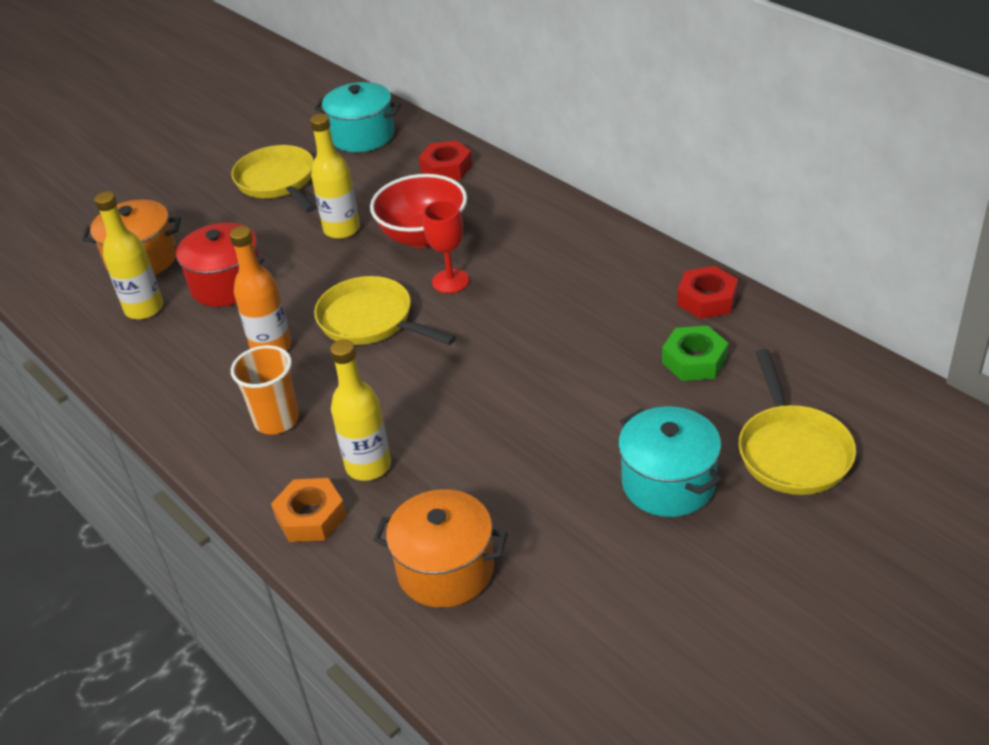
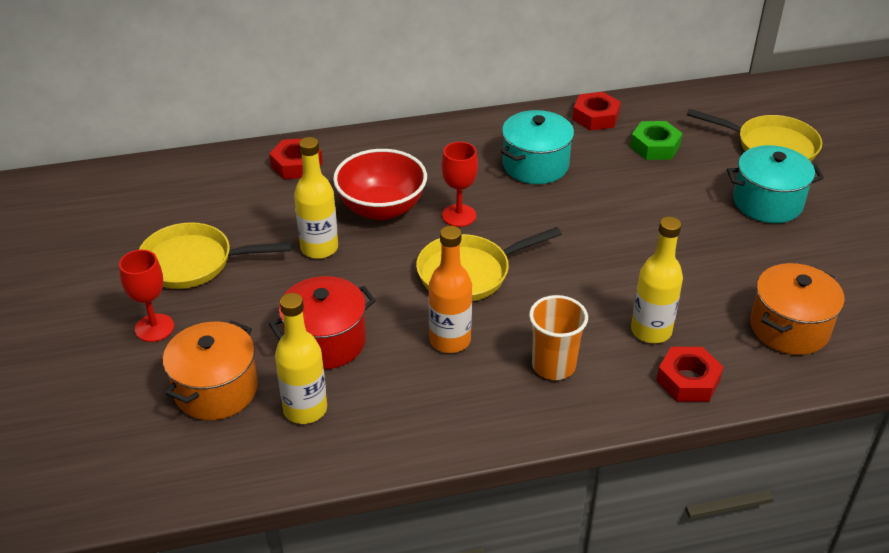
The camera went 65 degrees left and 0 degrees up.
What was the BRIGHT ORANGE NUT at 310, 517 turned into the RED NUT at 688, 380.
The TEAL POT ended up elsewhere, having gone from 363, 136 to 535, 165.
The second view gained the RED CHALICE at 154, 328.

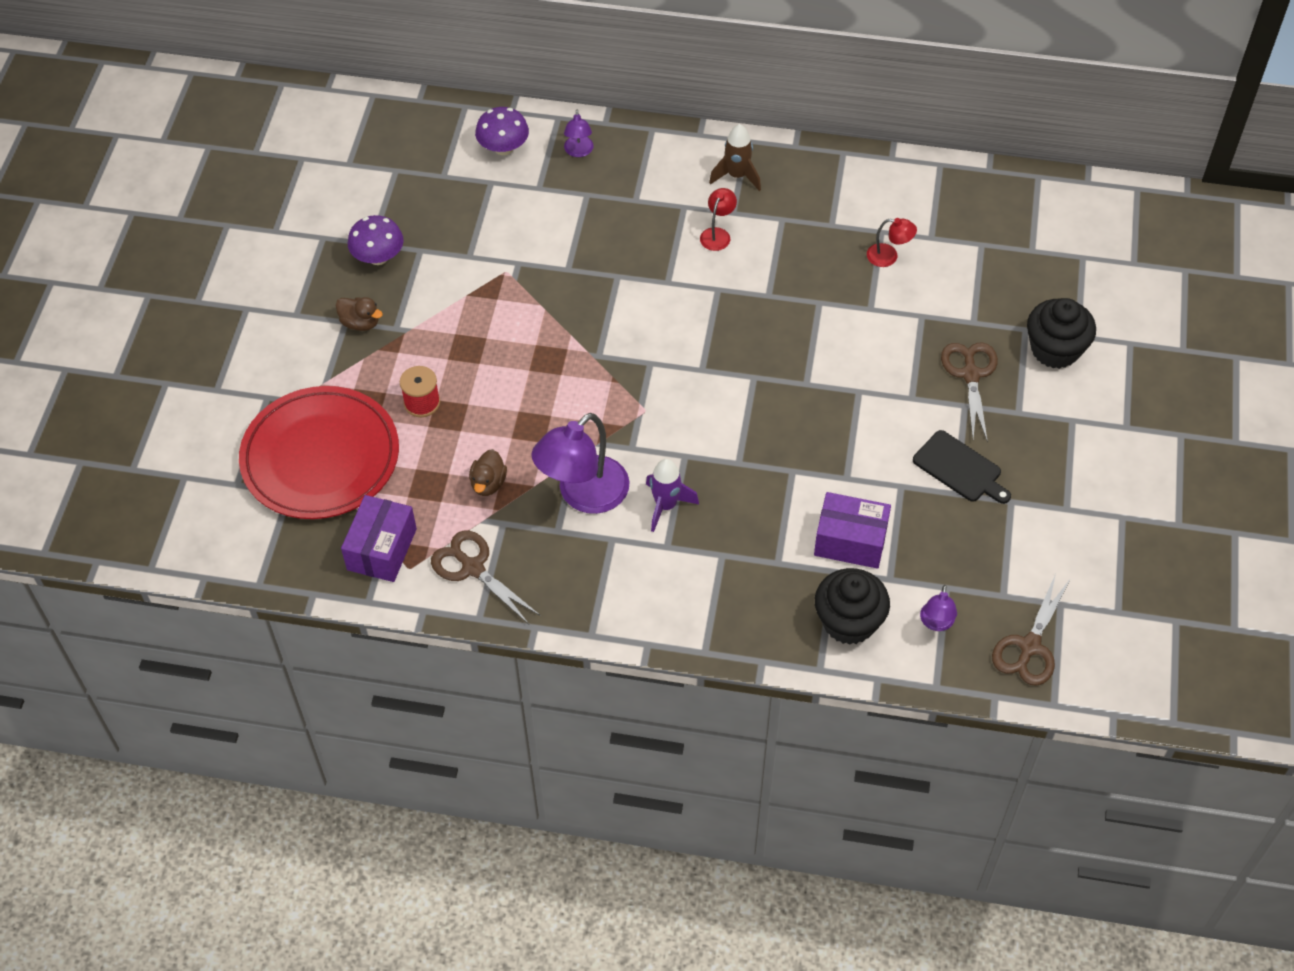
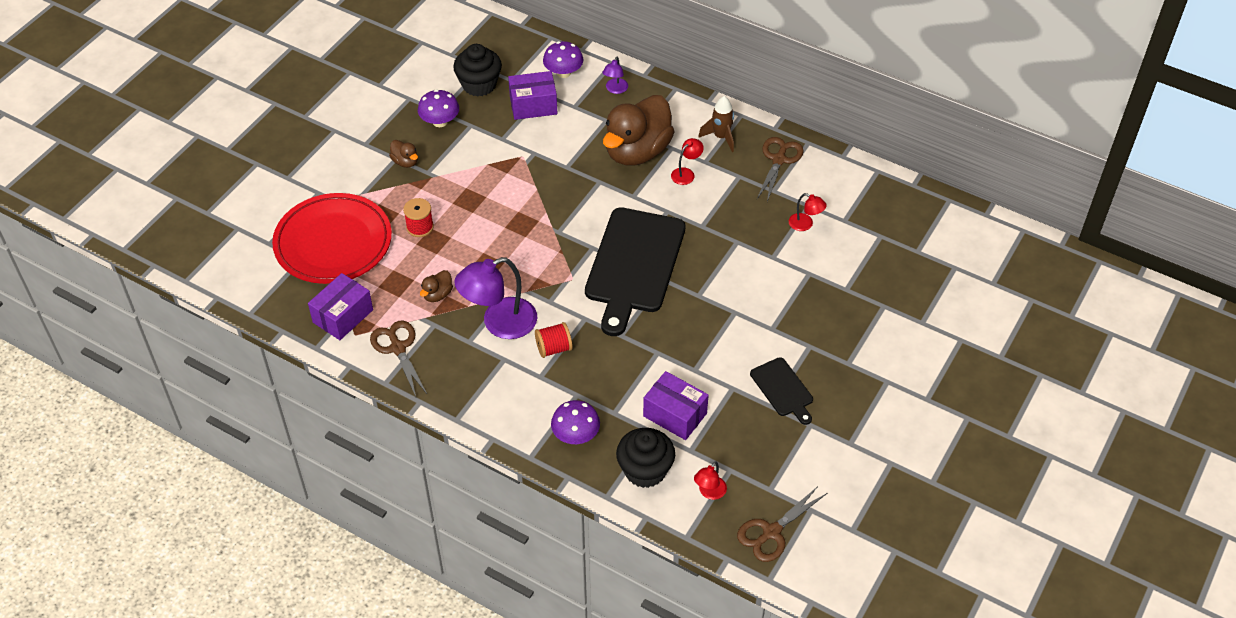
The camera went 20 degrees right and 5 degrees down.
Where the ROYAL PURPLE SPACESHIP stood at 666, 506, the RED SPOOL came to stand at 553, 348.
What was the ROYAL PURPLE READING LAMP at 936, 623 turned into the RED READING LAMP at 709, 492.
The BROWN PAIR OF SCISSORS ended up elsewhere, having gone from 970, 374 to 779, 160.
The BLACK FAIRY CAKE ended up elsewhere, having gone from 1055, 349 to 479, 84.
The second view gained the ROYAL PURPLE BOX at 533, 105.
The second view gained the ROYAL PURPLE MUSHROOM at 576, 435.
The second view gained the BLACK CUTTING BOARD at 634, 265.
The second view gained the BROWN TOY DUCK at 637, 151.

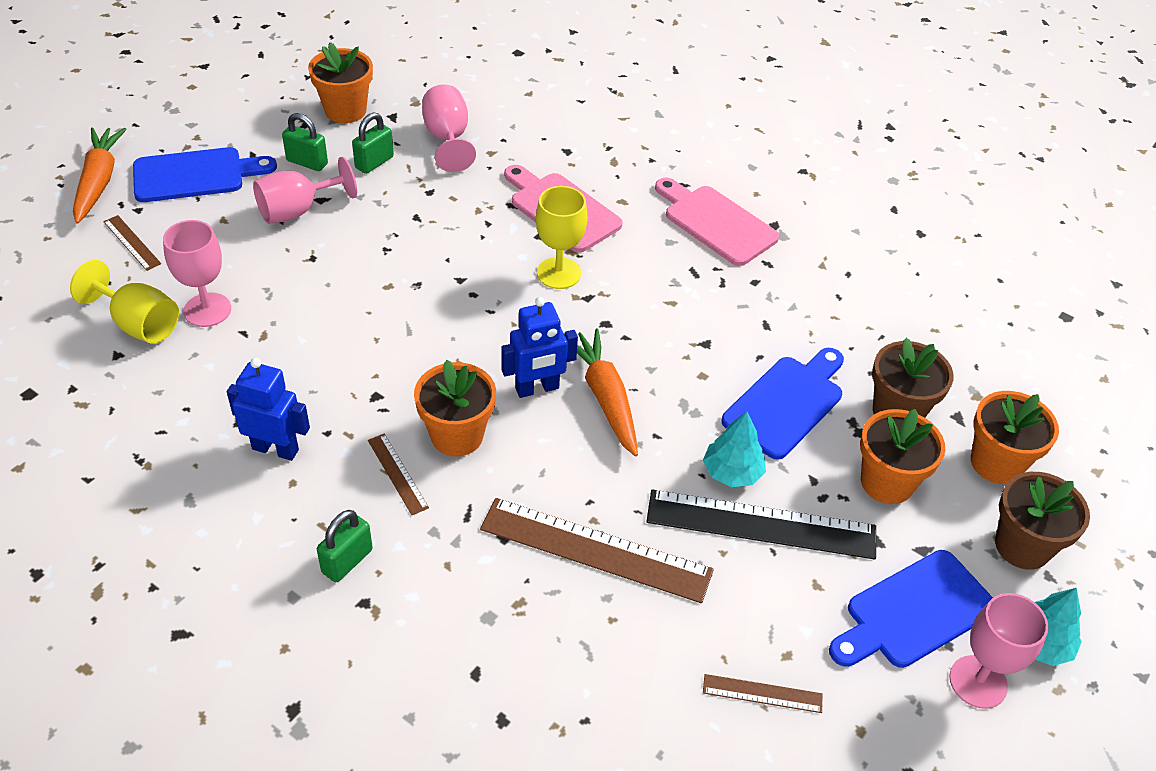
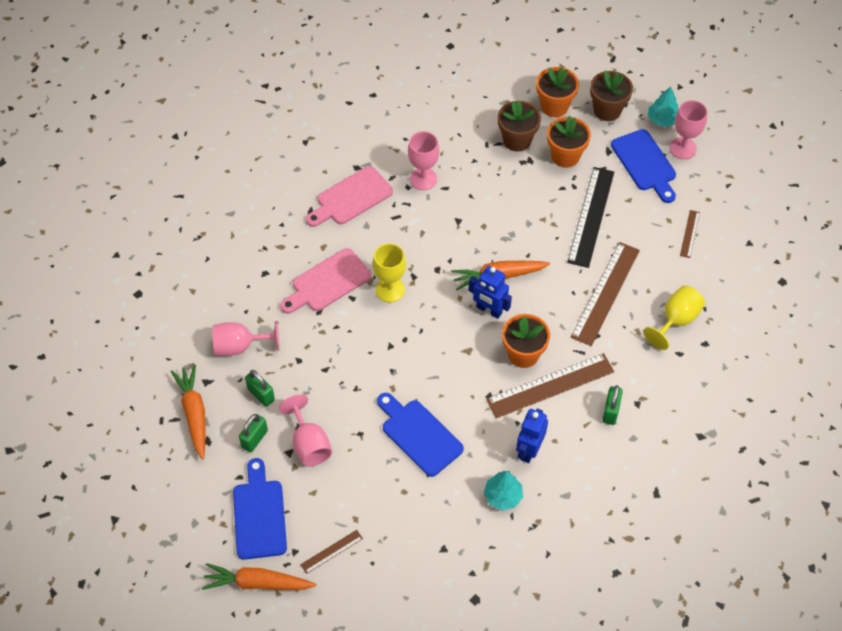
The camera went 80 degrees left and 10 degrees up.
The BRIGHT YELLOW CHALICE ended up elsewhere, having gone from 139, 324 to 676, 320.
The PINK CHALICE ended up elsewhere, having gone from 207, 310 to 423, 179.
Where the BRIGHT ORANGE FLOWER POT stood at 345, 110, the BRIGHT ORANGE ROOT VEGETABLE came to stand at 194, 413.
The EMERALD SMALL LOCK at 347, 561 ended up facing another way, 60 degrees clockwise from before.
The size of the BROWN MEASURING STICK at 397, 473 changed by a factor of 2.12.
The ROYAL BLUE ROBOT at 537, 389 ended up facing another way, 135 degrees clockwise from before.
The TEAL TOY TREE ended up elsewhere, having gone from 732, 472 to 503, 496.
The ROYAL BLUE CUTTING BOARD ended up elsewhere, having gone from 786, 403 to 419, 435.

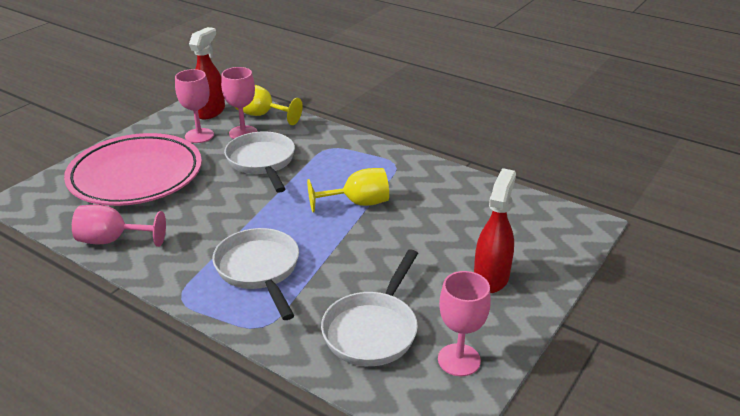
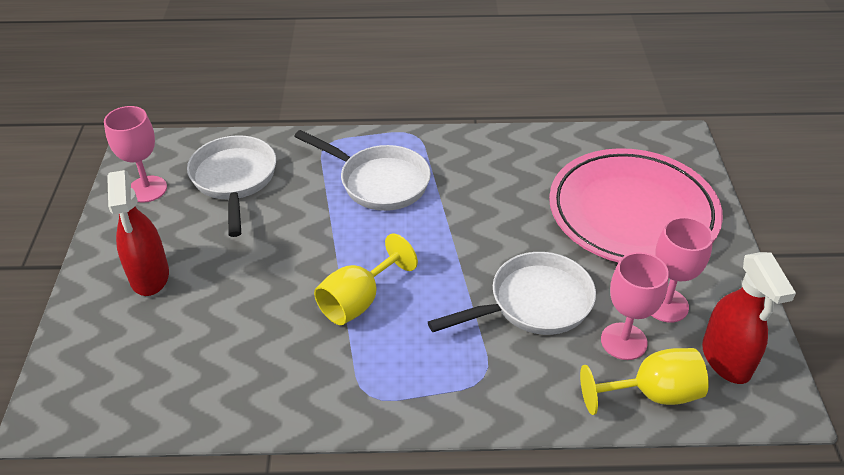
The camera went 145 degrees right and 10 degrees up.
The second view lost the PINK CHALICE at 113, 240.
The SNOW-WHITE SKILLET at 262, 162 ended up facing another way, 60 degrees counterclockwise from before.

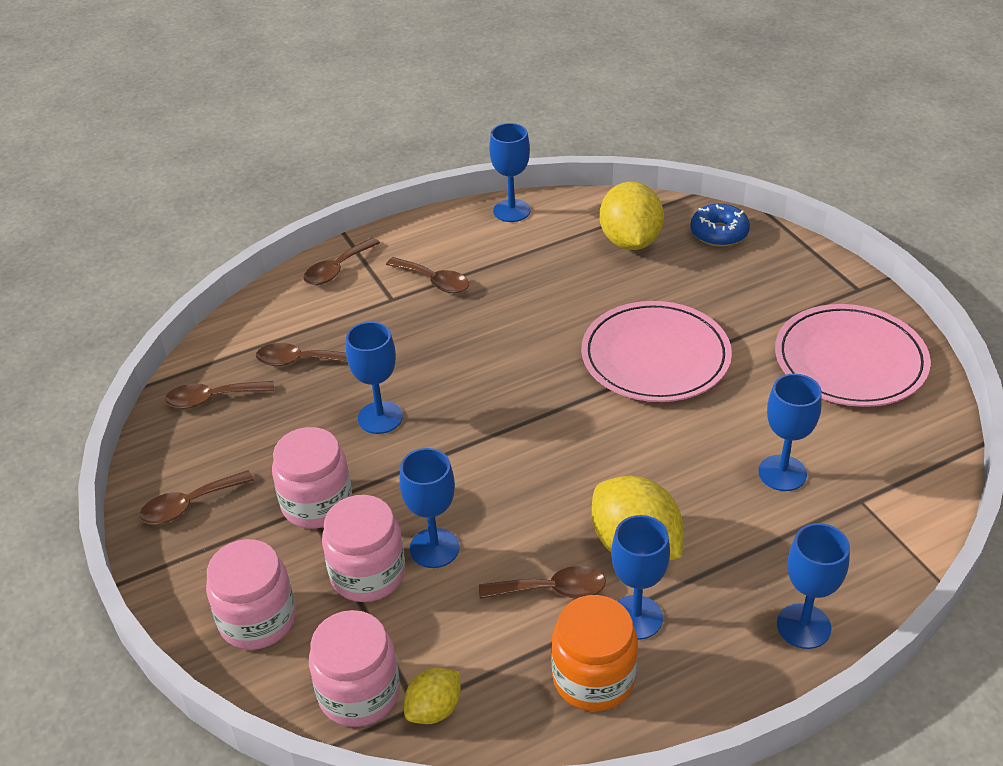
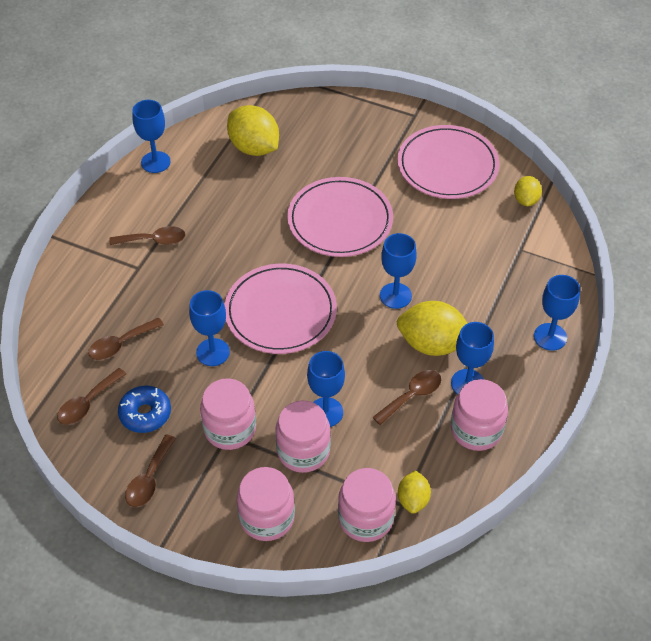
The camera went 40 degrees left and 10 degrees up.
The second view lost the BROWN TABLESPOON at 337, 269.
What was the BRIGHT ORANGE JAM JAR at 593, 678 turned into the PINK JAM JAR at 476, 430.
The ROYAL BLUE DONUT ended up elsewhere, having gone from 719, 233 to 145, 414.
The ROYAL BLUE CHALICE ended up elsewhere, having gone from 782, 473 to 395, 295.
The second view gained the PINK PLATE at 280, 312.
The second view gained the BRIGHT YELLOW LEMON at 525, 200.

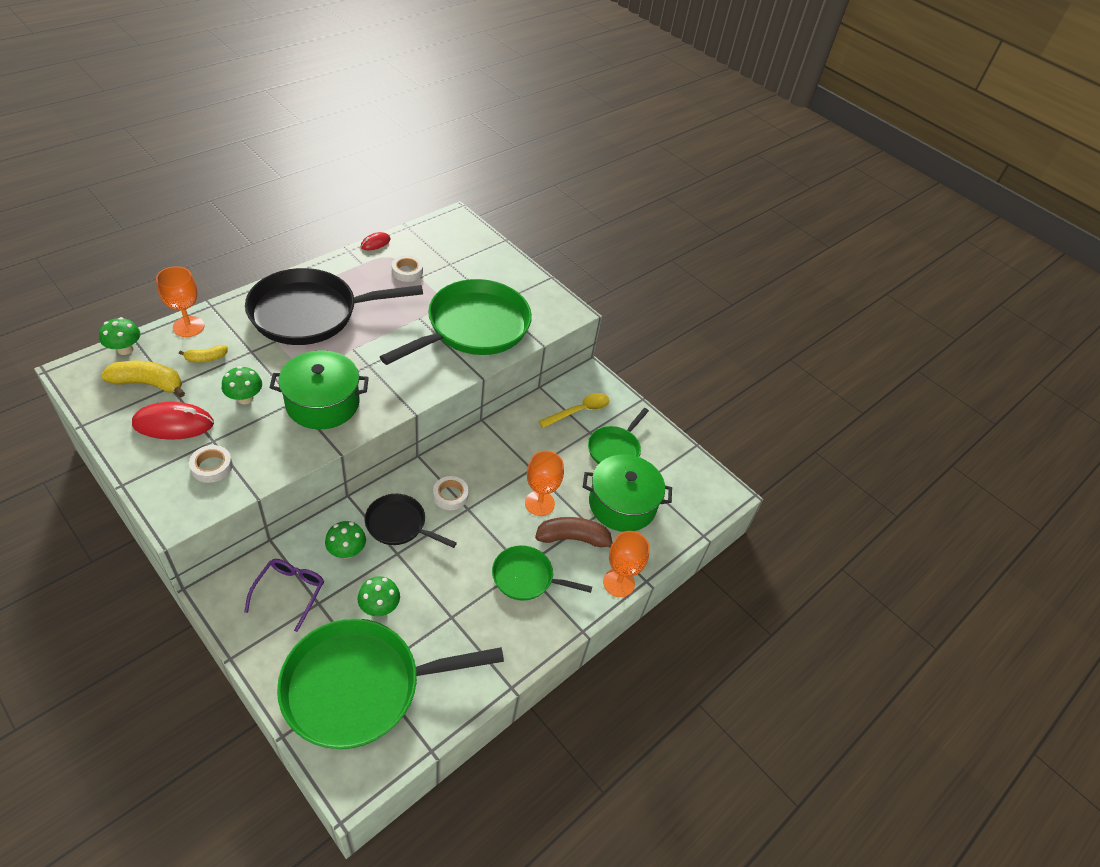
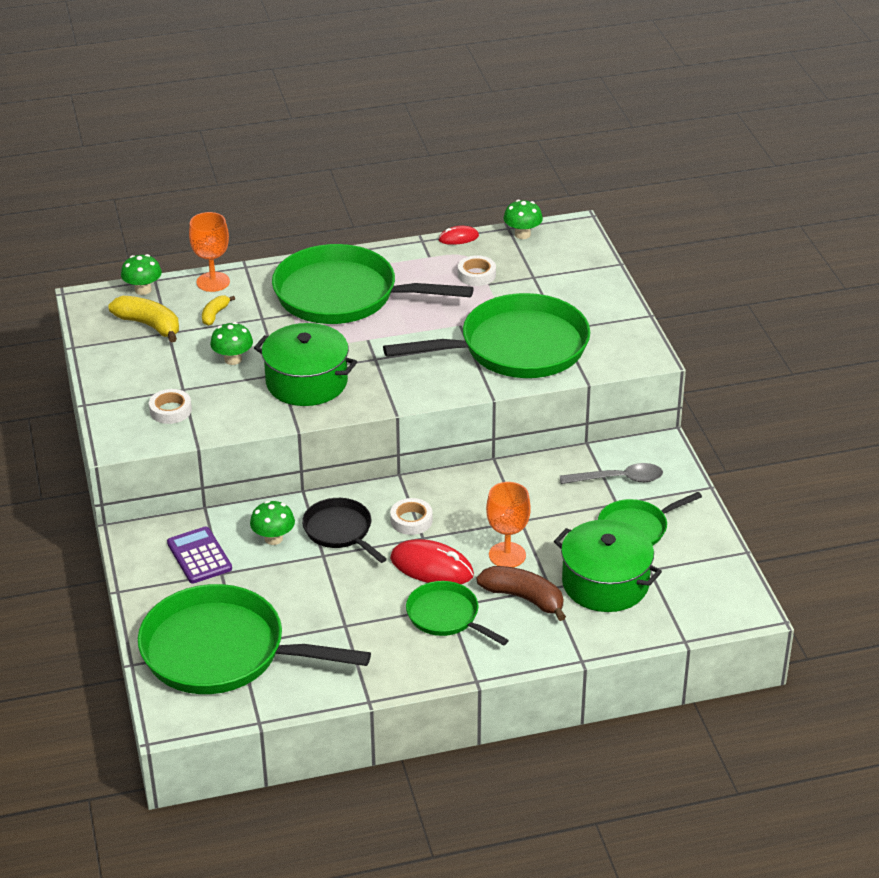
The camera went 35 degrees right and 10 degrees down.
The RED MOUSE ended up elsewhere, having gone from 173, 424 to 431, 567.
The BRIGHT YELLOW TOY BANANA at 206, 358 ended up facing another way, 105 degrees clockwise from before.
Where the ROYAL PURPLE EYEGLASSES stood at 290, 592, the ROYAL PURPLE CALCULATOR came to stand at 199, 556.
What was the BLACK SKILLET at 310, 313 turned into the EMERALD SKILLET at 343, 295.
The EMERALD MUSHROOM ended up elsewhere, having gone from 379, 607 to 522, 234.
What was the BRIGHT YELLOW TABLESPOON at 579, 411 turned into the ASH-GREY TABLESPOON at 619, 479.
The second view lost the BRIGHT ORANGE CHALICE at 618, 583.

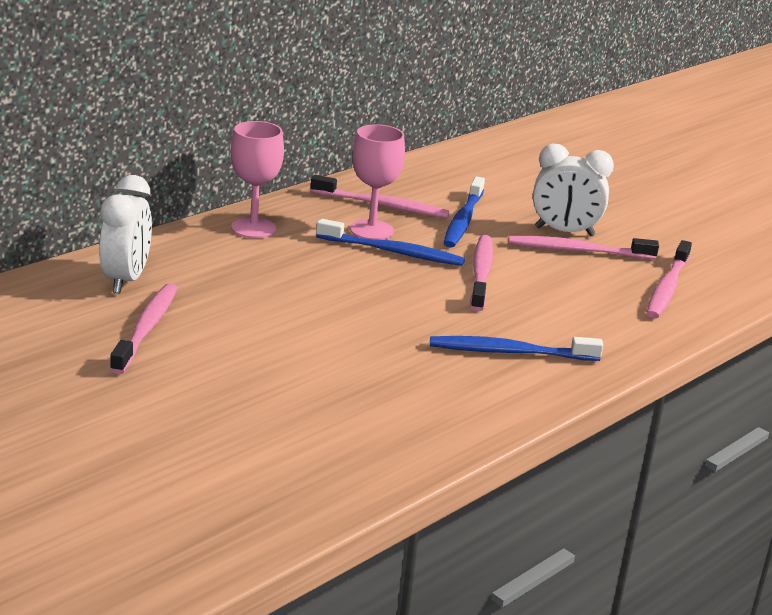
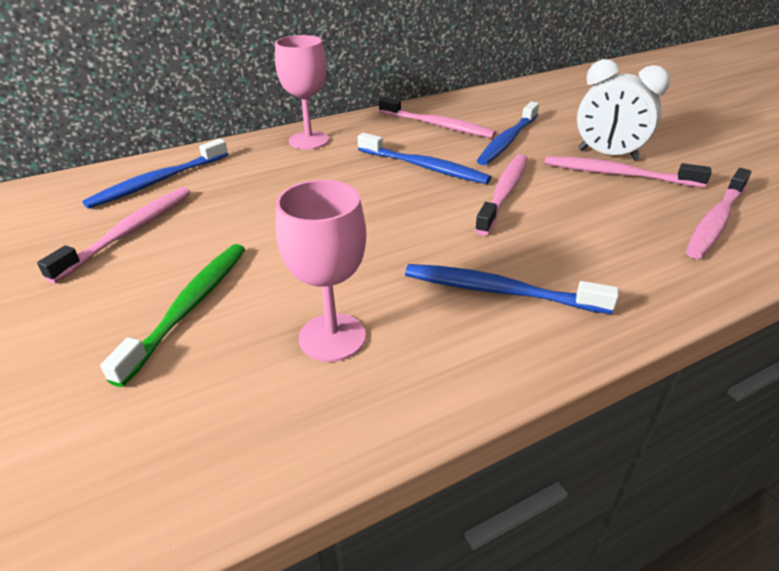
The camera went 20 degrees right and 10 degrees up.
Where the SNOW-WHITE ALARM CLOCK stood at 126, 280, the ROYAL BLUE TOOTHBRUSH came to stand at 158, 181.
The PINK CHALICE ended up elsewhere, having gone from 371, 230 to 332, 337.
The second view gained the EMERALD TOOTHBRUSH at 190, 307.

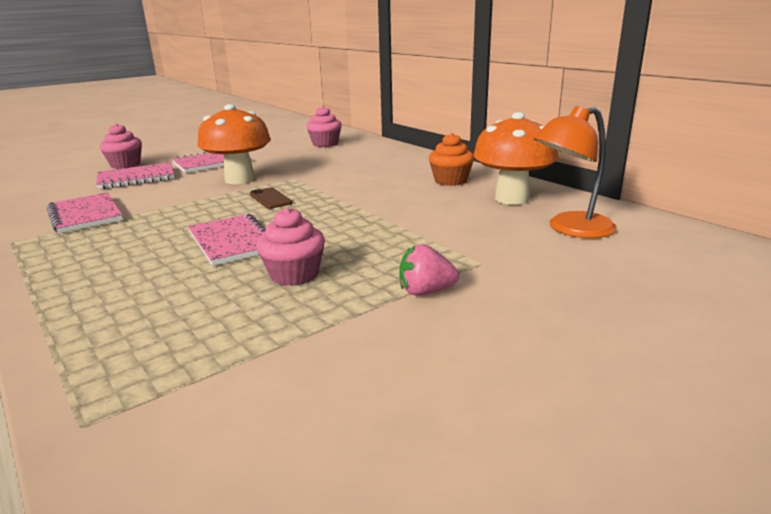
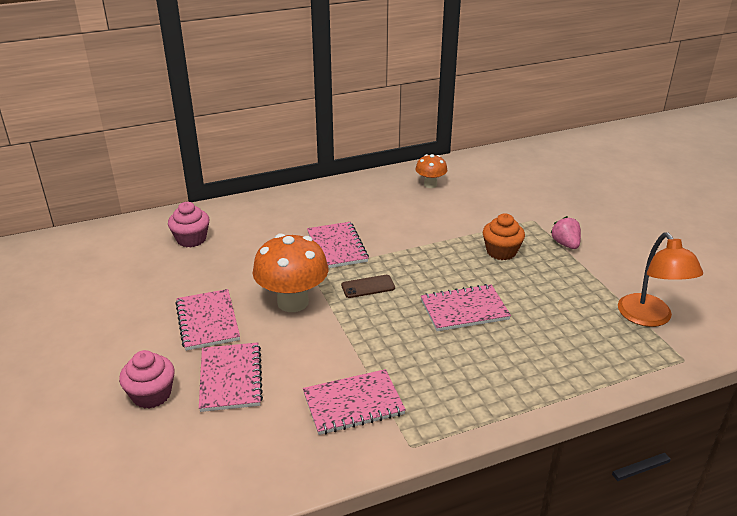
The camera went 75 degrees left and 10 degrees up.
The second view lost the PINK FAIRY CAKE at 294, 275.
The PINK TOY STRAWBERRY at 425, 291 ended up facing another way, 150 degrees clockwise from before.
The BRIGHT ORANGE FAIRY CAKE ended up elsewhere, having gone from 450, 181 to 501, 252.
The size of the BRIGHT ORANGE MUSHROOM at 512, 199 changed by a factor of 0.54.
The BRIGHT ORANGE READING LAMP ended up elsewhere, having gone from 570, 229 to 649, 318.
The second view gained the PINK NOTEBOOK at 337, 247.

